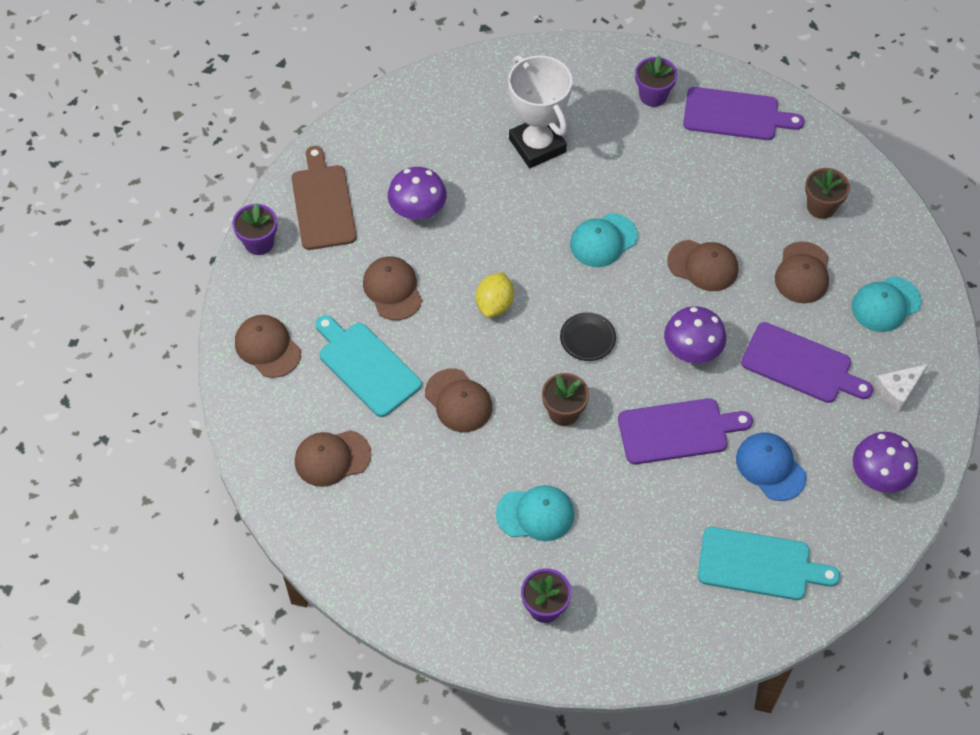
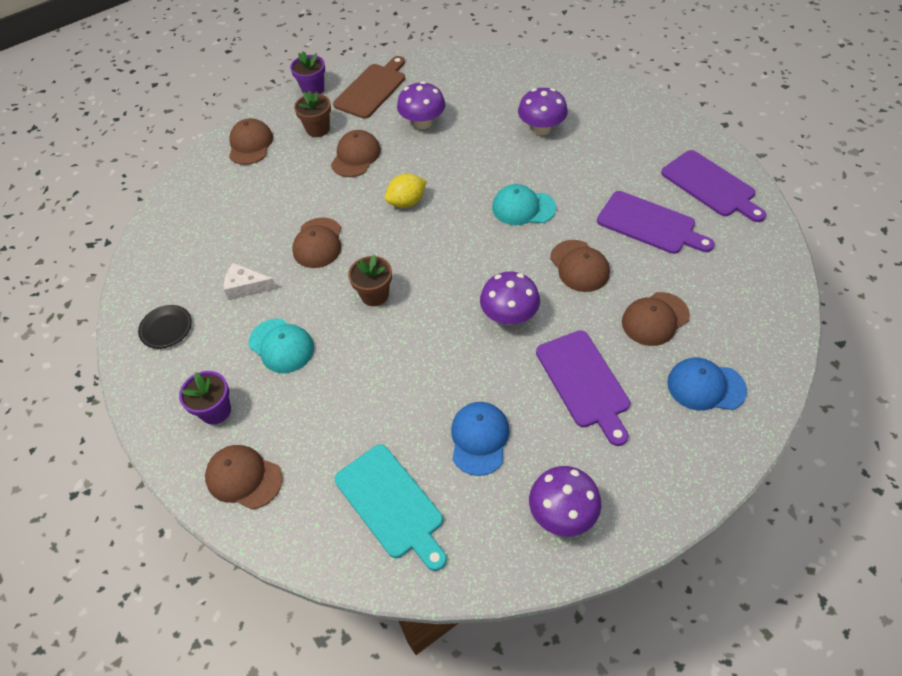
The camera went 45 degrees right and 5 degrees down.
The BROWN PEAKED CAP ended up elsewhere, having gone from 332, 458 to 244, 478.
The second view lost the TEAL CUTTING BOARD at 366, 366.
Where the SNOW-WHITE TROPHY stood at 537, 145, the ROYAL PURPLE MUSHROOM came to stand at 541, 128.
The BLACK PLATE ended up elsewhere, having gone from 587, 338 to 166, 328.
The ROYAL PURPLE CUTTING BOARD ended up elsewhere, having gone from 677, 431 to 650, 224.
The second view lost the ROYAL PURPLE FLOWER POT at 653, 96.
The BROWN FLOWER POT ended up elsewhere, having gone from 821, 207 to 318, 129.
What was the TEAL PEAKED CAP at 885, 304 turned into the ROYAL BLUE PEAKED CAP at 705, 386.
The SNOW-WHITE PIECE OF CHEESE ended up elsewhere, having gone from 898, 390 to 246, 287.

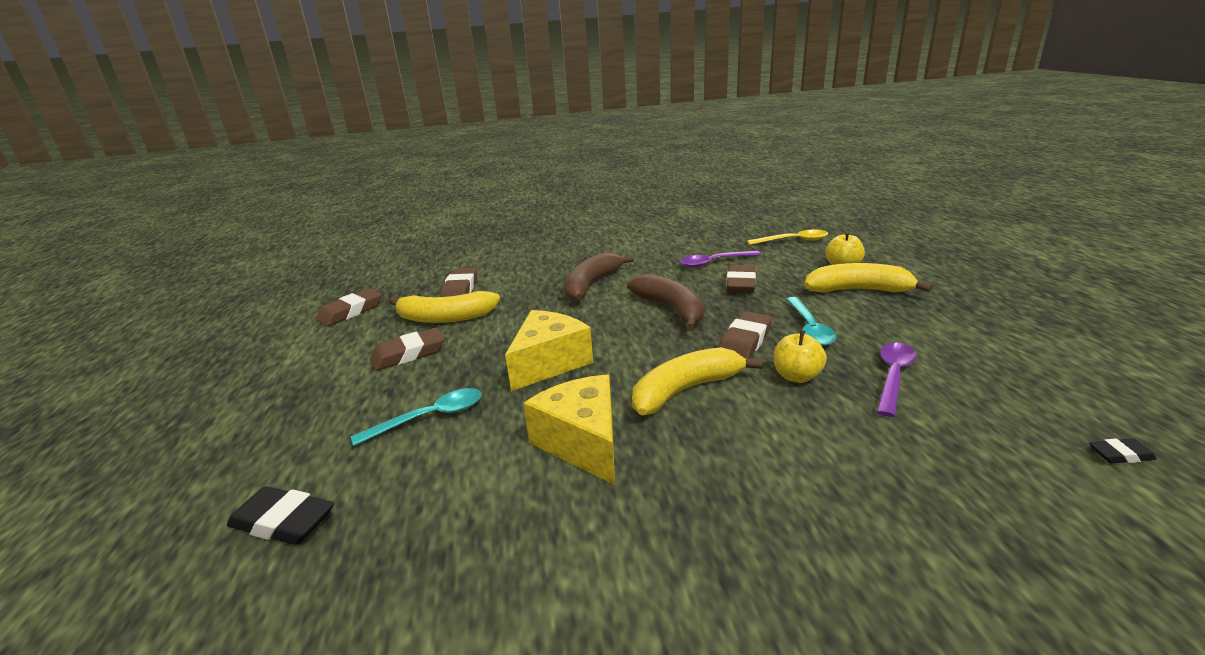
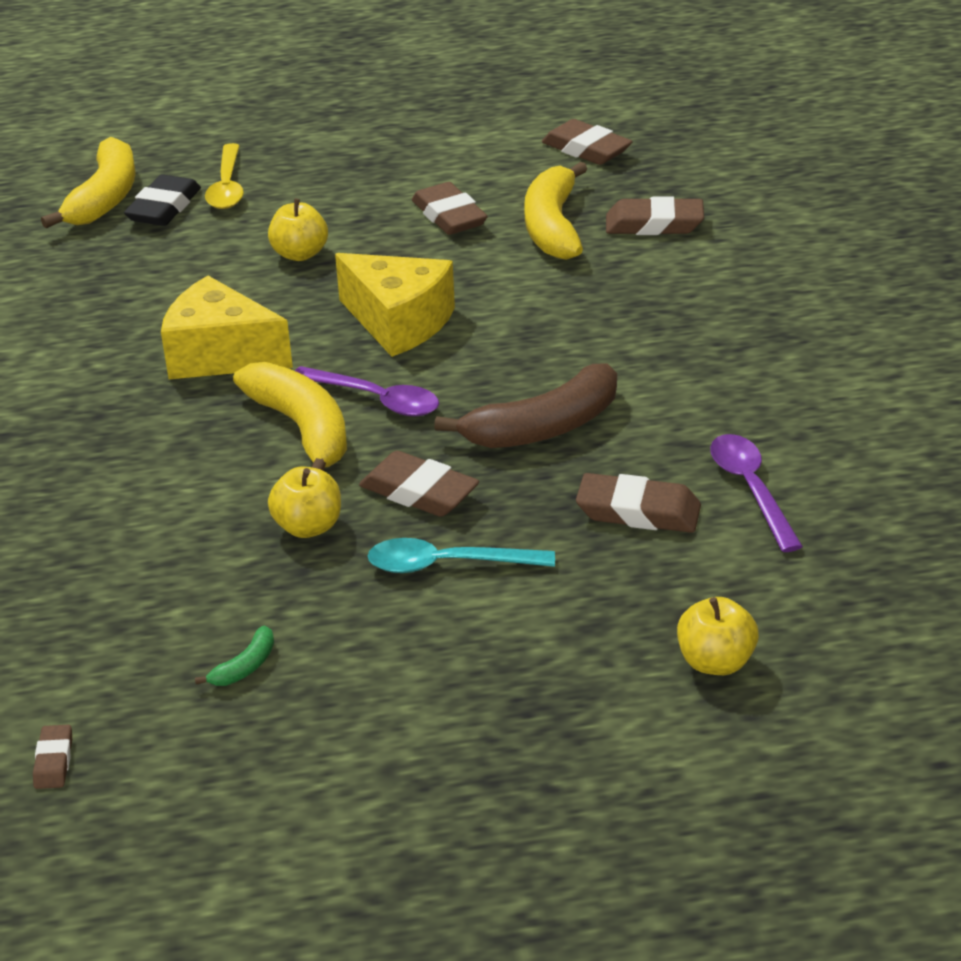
The camera went 90 degrees right and 10 degrees up.
Where the TEAL TABLESPOON stood at 430, 417, the BRIGHT YELLOW TOY APPLE came to stand at 300, 254.
The BRIGHT YELLOW PIECE OF CHEESE at 583, 442 ended up facing another way, 135 degrees counterclockwise from before.
The second view lost the BROWN TOY BANANA at 591, 285.
The BRIGHT YELLOW TABLESPOON ended up elsewhere, having gone from 793, 241 to 227, 187.
The BRIGHT YELLOW TOY BANANA ended up elsewhere, having gone from 858, 290 to 105, 198.
The ROYAL PURPLE TABLESPOON ended up elsewhere, having gone from 893, 376 to 377, 400.
What was the BLACK ERASER at 1120, 455 turned into the BROWN ERASER at 54, 761.
The second view gained the EMERALD TOY BANANA at 245, 667.

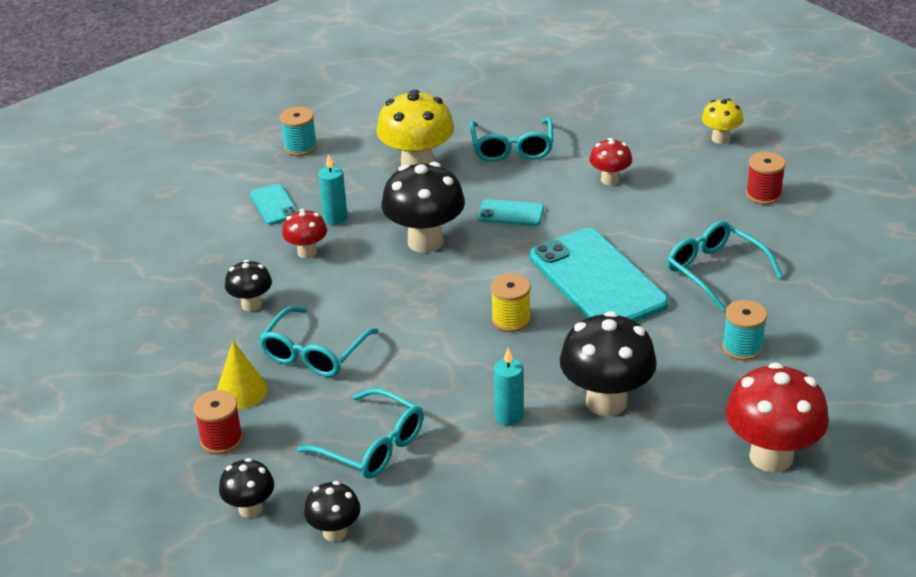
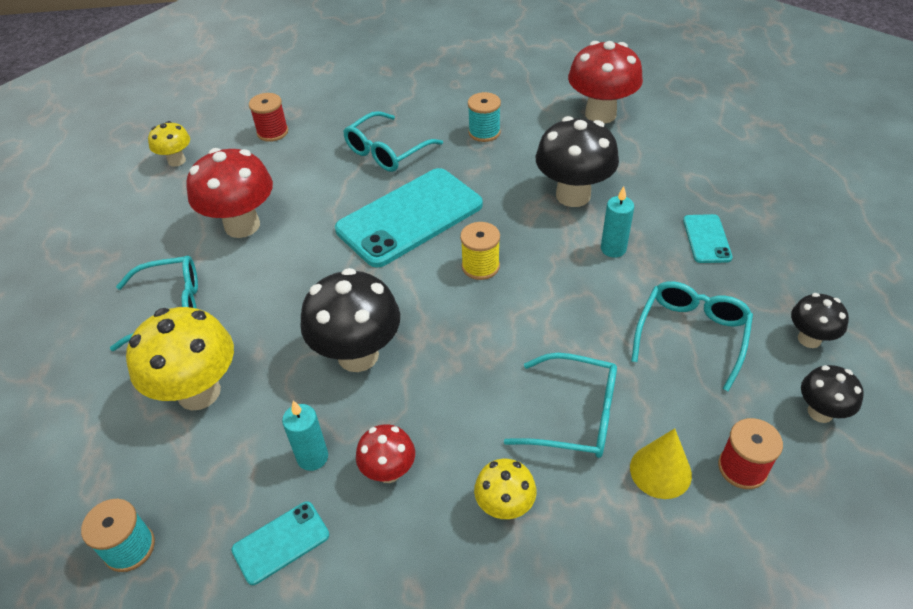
The camera went 100 degrees left and 10 degrees up.
What was the BLACK MUSHROOM at 251, 304 turned into the BRIGHT YELLOW MUSHROOM at 504, 507.
The TEAL MOBILE PHONE ended up elsewhere, having gone from 511, 213 to 706, 239.
The size of the RED MUSHROOM at 610, 180 changed by a factor of 1.85.

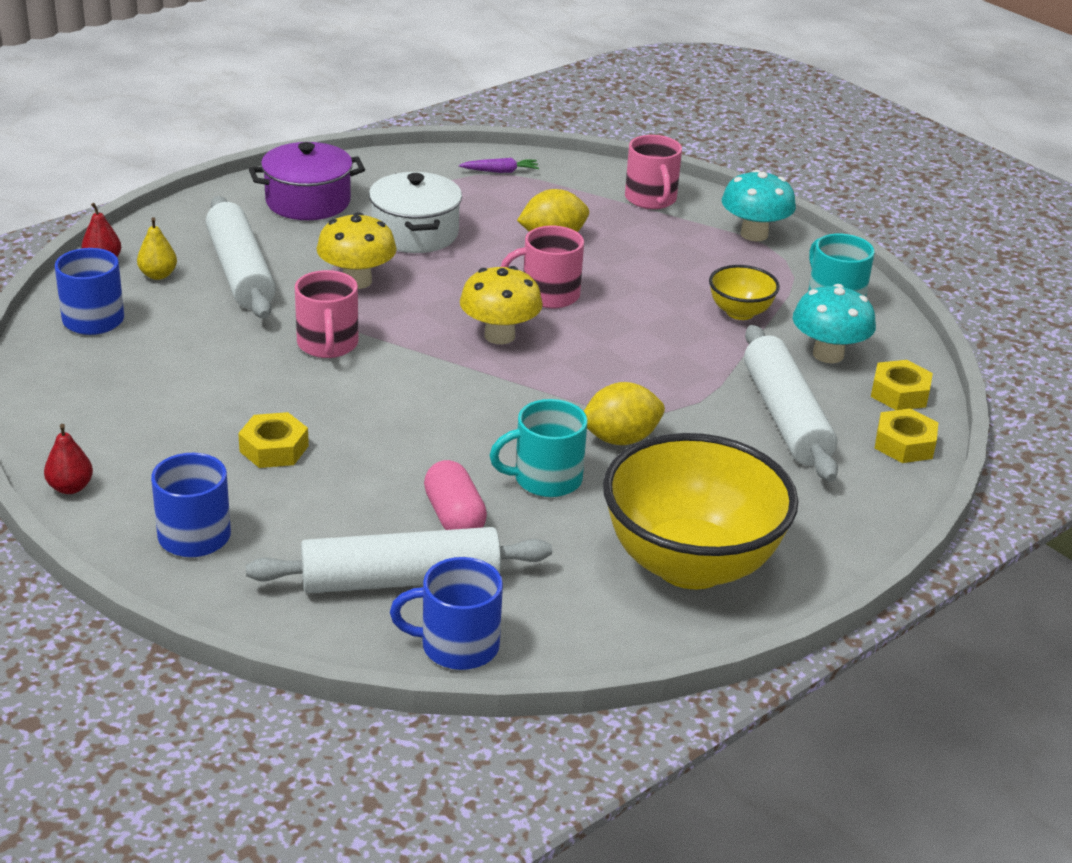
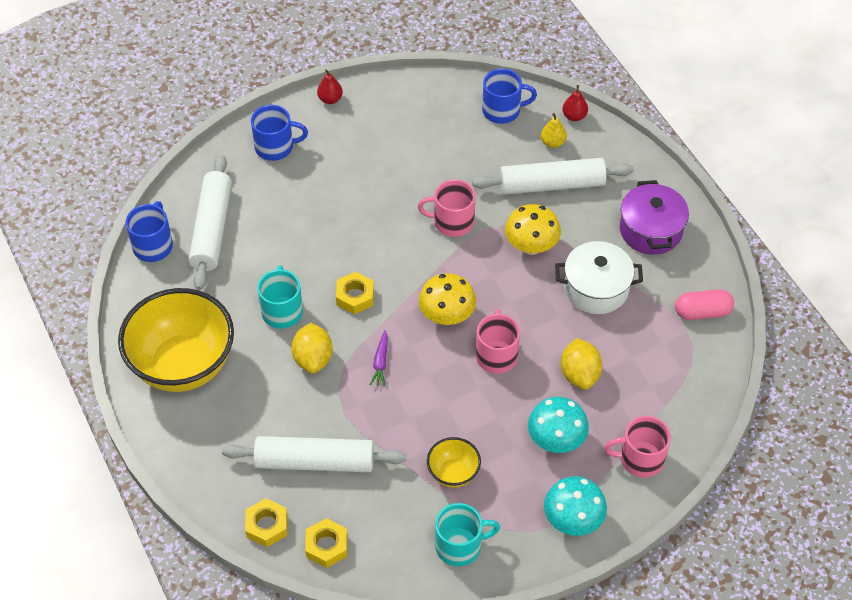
The camera went 105 degrees right and 20 degrees up.
The BRIGHT YELLOW NUT ended up elsewhere, having gone from 274, 448 to 355, 296.
The PINK PILL SHAPE ended up elsewhere, having gone from 454, 517 to 702, 312.
The ROYAL PURPLE ROOT VEGETABLE ended up elsewhere, having gone from 500, 171 to 380, 362.
The TEAL MUSHROOM ended up elsewhere, having gone from 828, 354 to 556, 440.

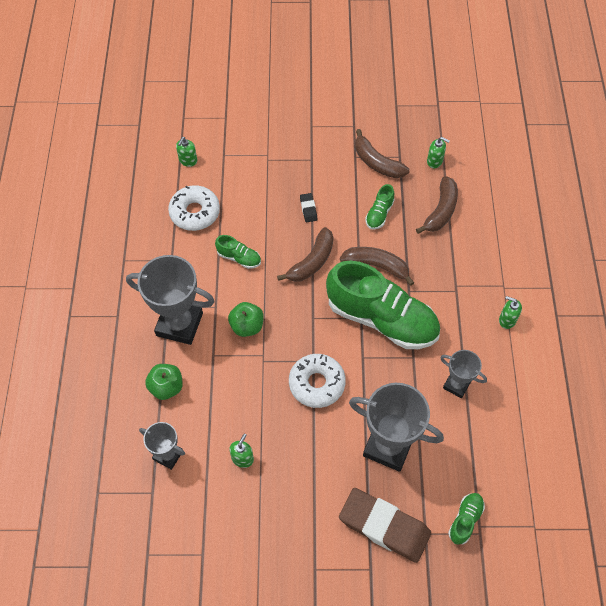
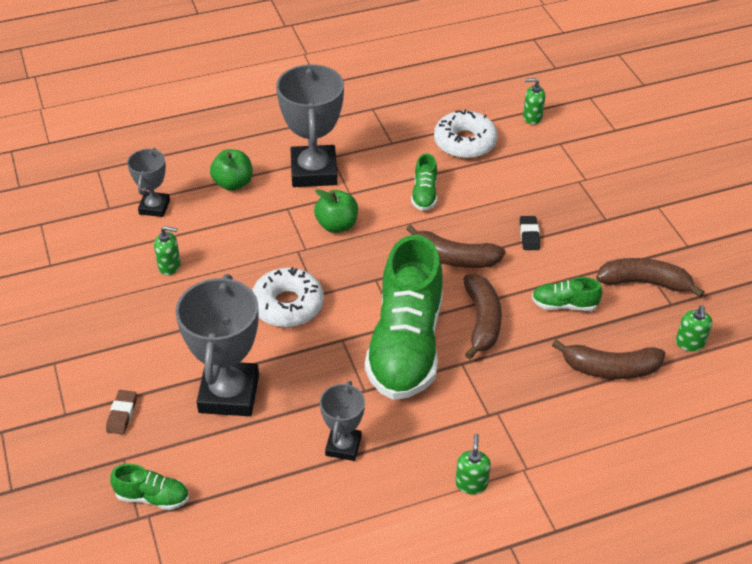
The camera went 70 degrees right and 15 degrees down.
The BLACK ERASER at 308, 209 ended up facing another way, 60 degrees counterclockwise from before.
The size of the BROWN ERASER at 384, 526 changed by a factor of 0.42.
The BROWN TOY BANANA at 377, 162 ended up facing another way, 75 degrees clockwise from before.

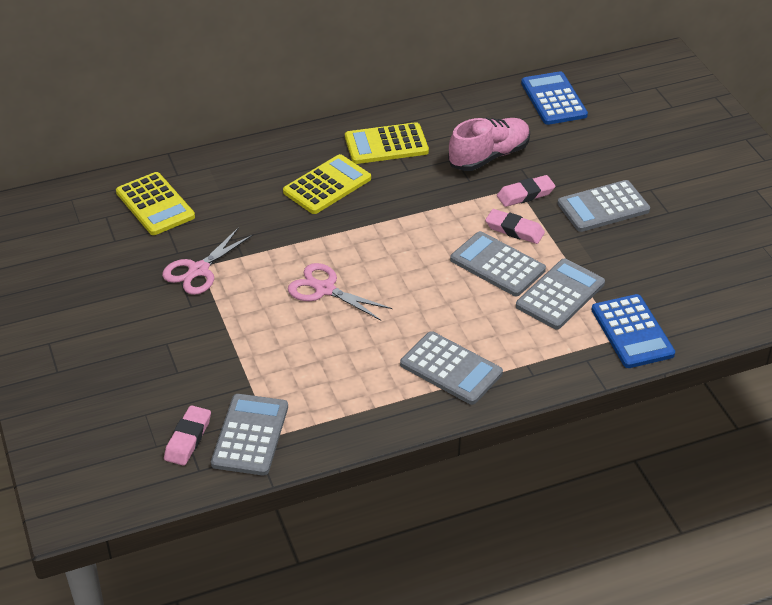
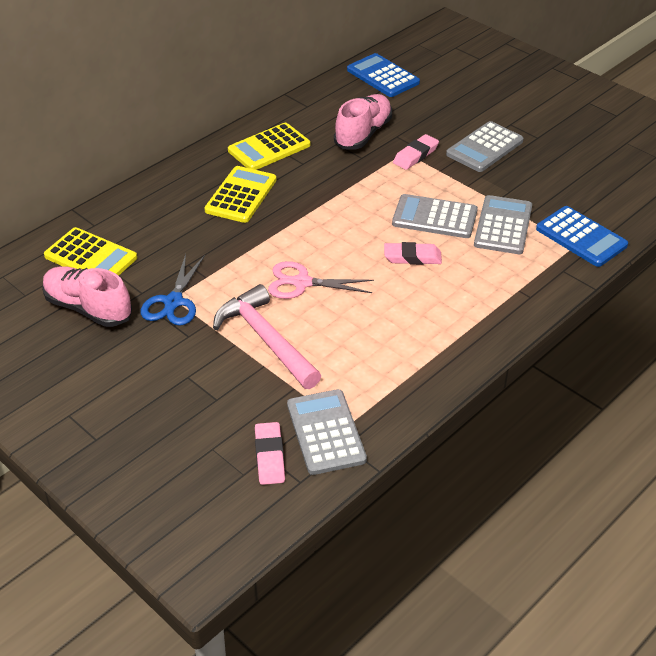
The camera went 25 degrees left and 0 degrees up.
What was the PINK PAIR OF SCISSORS at 199, 270 turned into the ROYAL BLUE PAIR OF SCISSORS at 173, 302.
The second view lost the ASH-GREY CALCULATOR at 451, 369.
The PINK ERASER ended up elsewhere, having gone from 514, 230 to 412, 257.
The second view gained the PINK SNEAKER at 88, 308.
The second view gained the PINK HAMMER at 266, 339.

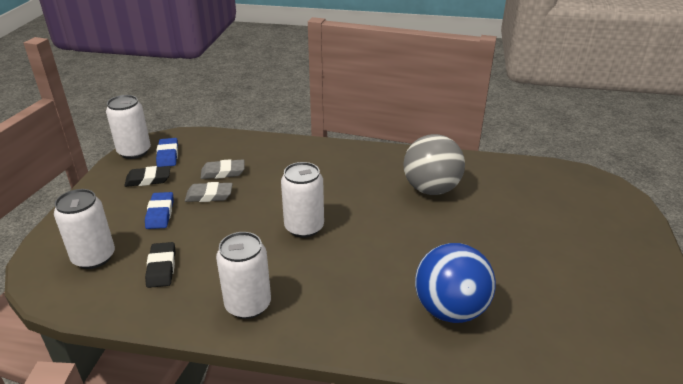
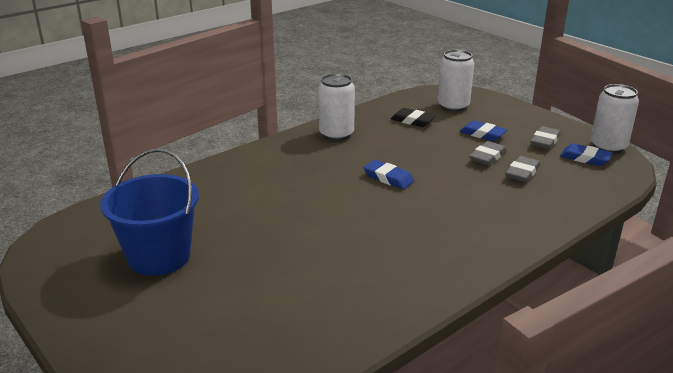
The camera went 130 degrees right and 5 degrees down.
What was the BLACK ERASER at 148, 179 turned into the ASH-GREY ERASER at 544, 141.
Where the SNOW-WHITE TIN stood at 304, 227, the ROYAL BLUE ERASER came to stand at 388, 178.
The second view lost the ASH-GREY PLAY BALL at 431, 189.
The second view lost the ROYAL BLUE PLAY BALL at 450, 310.
The second view gained the ROYAL BLUE SAND BUCKET at 159, 257.

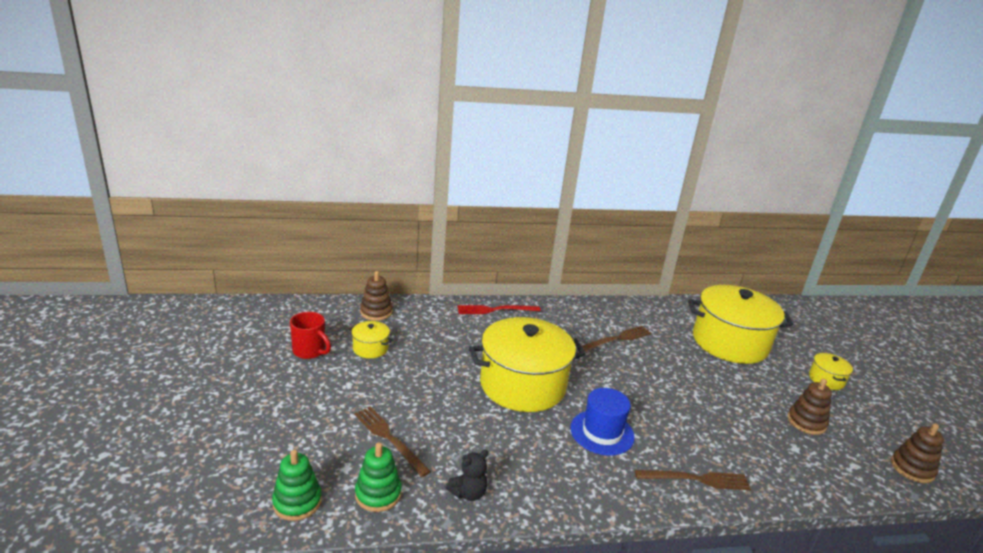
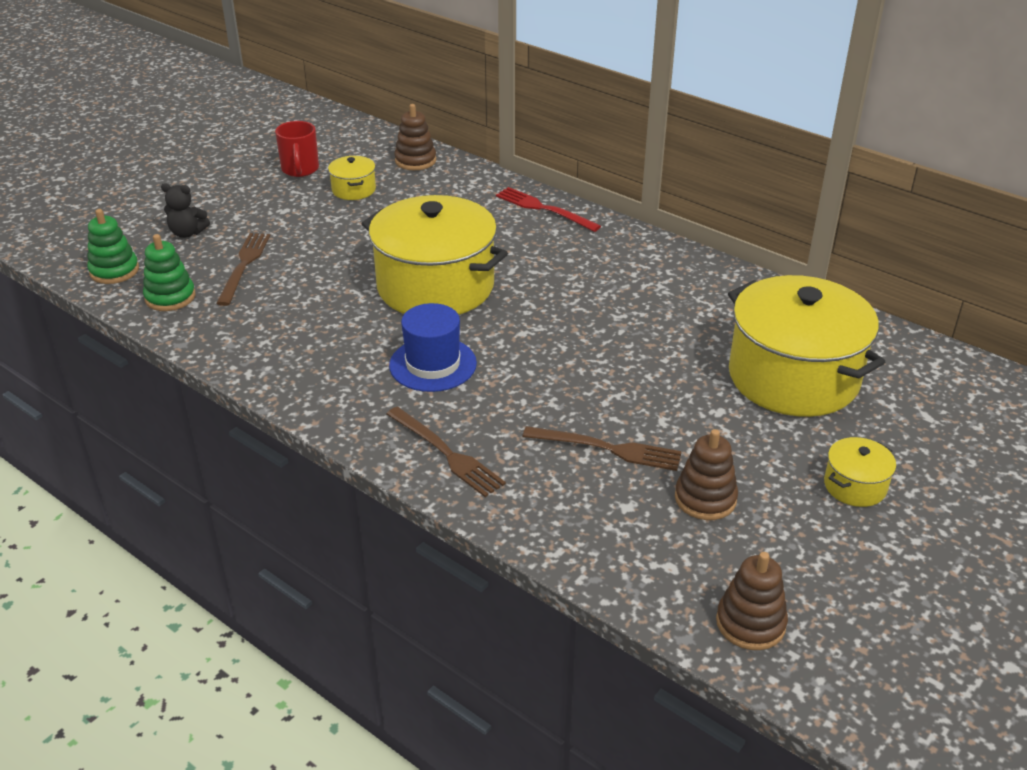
The camera went 50 degrees right and 10 degrees up.
The BLACK TEDDY BEAR ended up elsewhere, having gone from 468, 493 to 187, 233.
The BROWN FORK ended up elsewhere, having gone from 617, 339 to 607, 449.

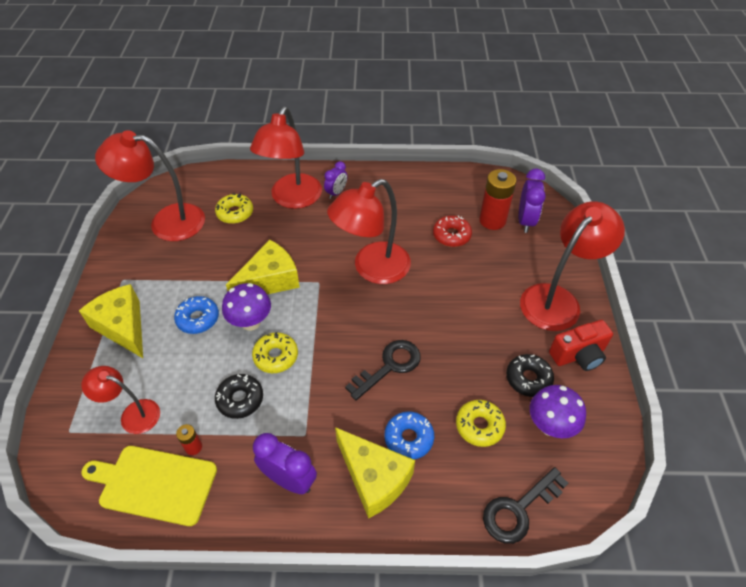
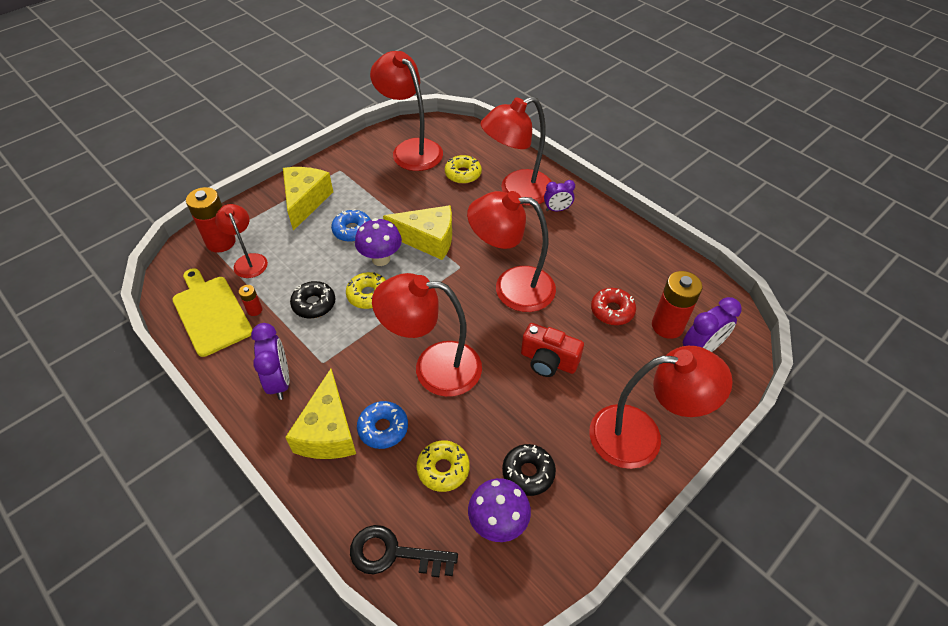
The camera went 45 degrees right and 0 degrees up.
Where the BLACK DOOR KEY stood at 389, 366, the RED READING LAMP came to stand at 433, 367.
The RED CAMERA ended up elsewhere, having gone from 578, 355 to 548, 361.
The second view gained the RED POWER CELL at 221, 242.

